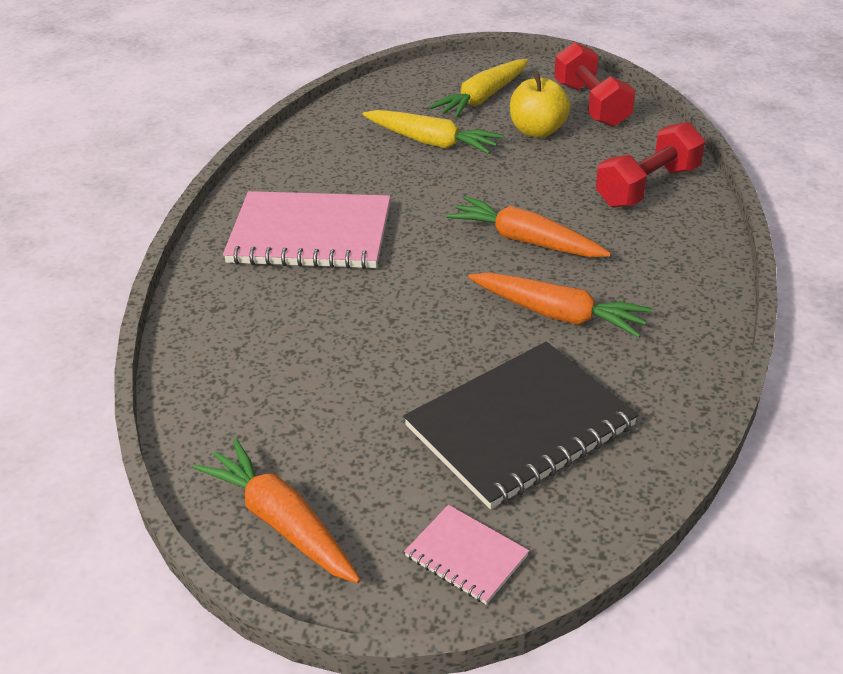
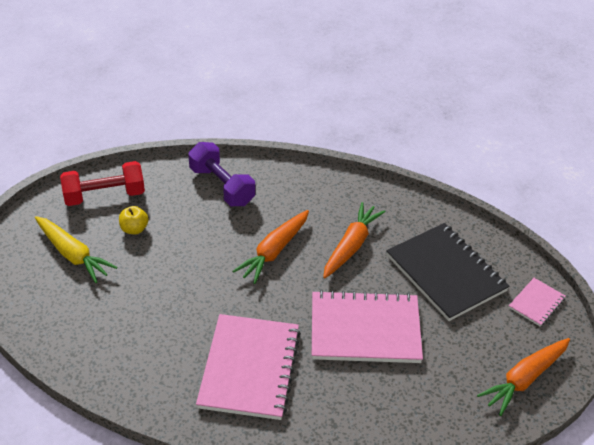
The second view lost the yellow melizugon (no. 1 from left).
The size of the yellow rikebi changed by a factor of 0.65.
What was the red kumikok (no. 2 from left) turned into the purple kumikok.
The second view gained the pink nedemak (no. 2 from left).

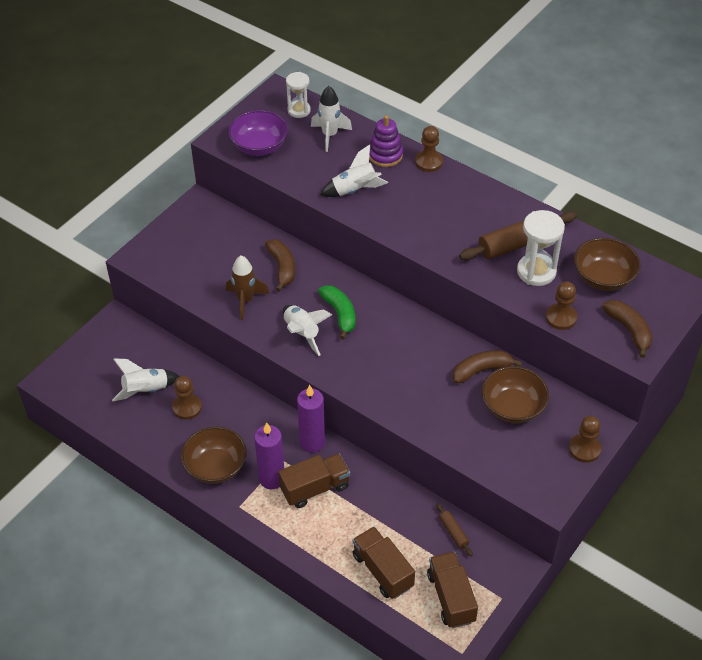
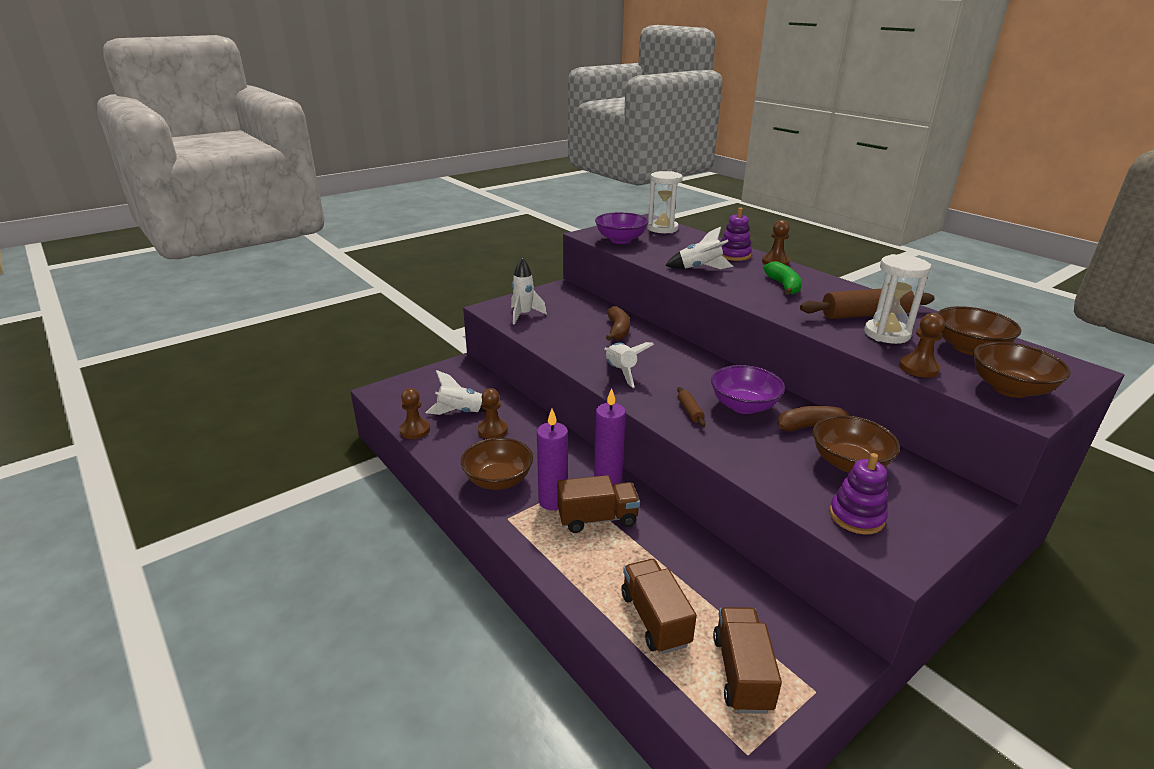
The second view lost the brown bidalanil.
The size of the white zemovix (no. 1 from left) changed by a factor of 1.52.
The white bidalanil (no. 3 from left in the first image) ended up elsewhere.
The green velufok ended up elsewhere.
The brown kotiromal (no. 1 from left) ended up elsewhere.
The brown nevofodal (no. 4 from left in the first image) ended up elsewhere.
Where the brown velufok (no. 3 from left) stood, the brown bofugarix (no. 4 from left) came to stand.
The second view gained the purple bofugarix (no. 2 from left).
The second view gained the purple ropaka (no. 2 from left).

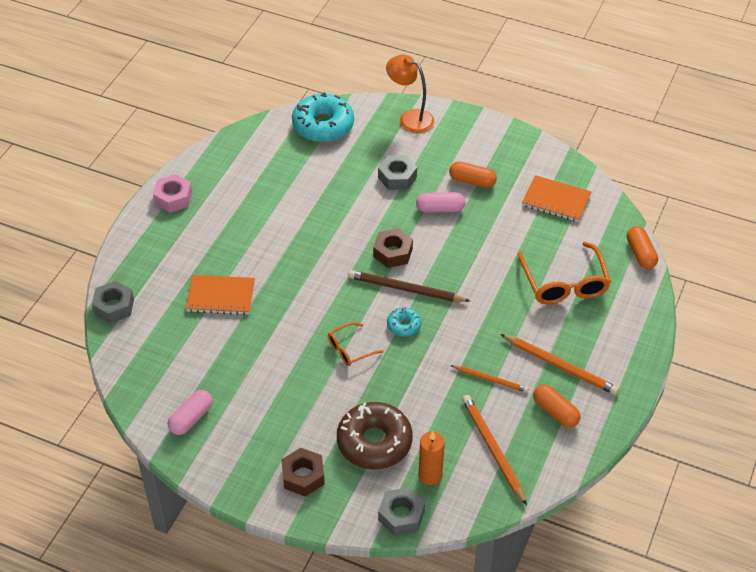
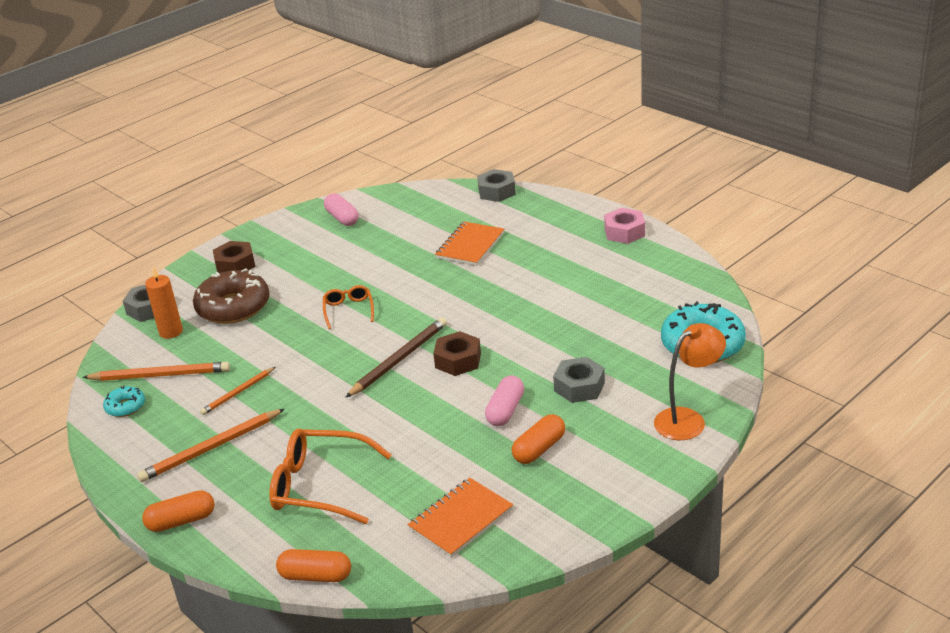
The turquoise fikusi (no. 2 from left in the first image) ended up elsewhere.
The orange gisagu (no. 2 from left in the first image) ended up elsewhere.

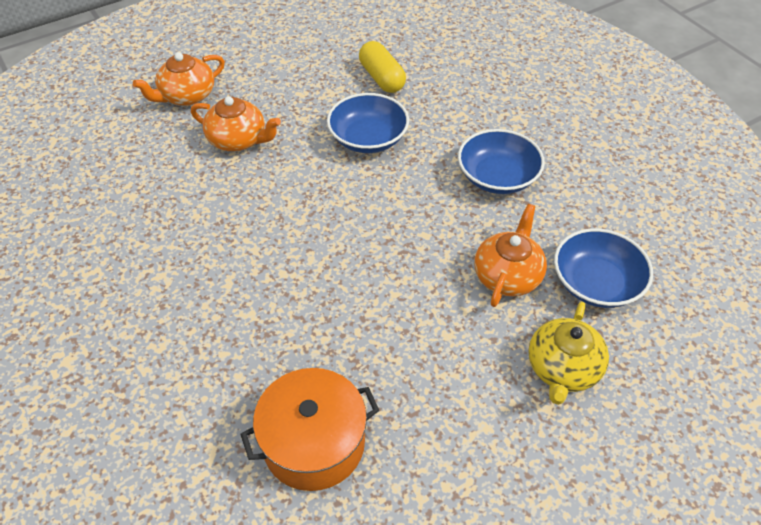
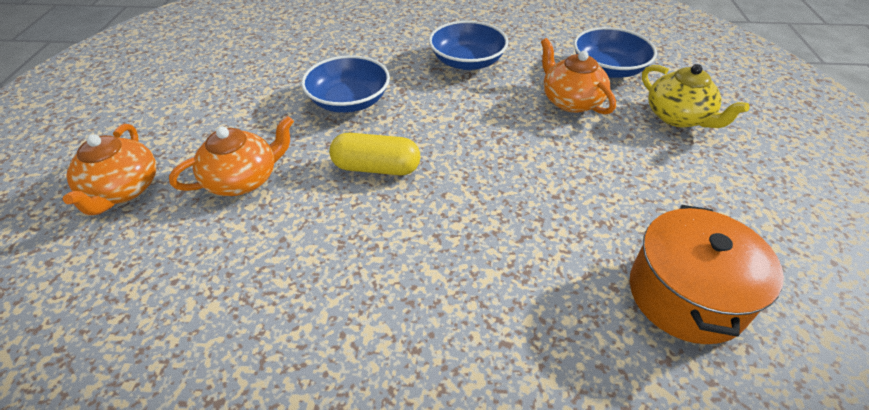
The yellow gisagu ended up elsewhere.

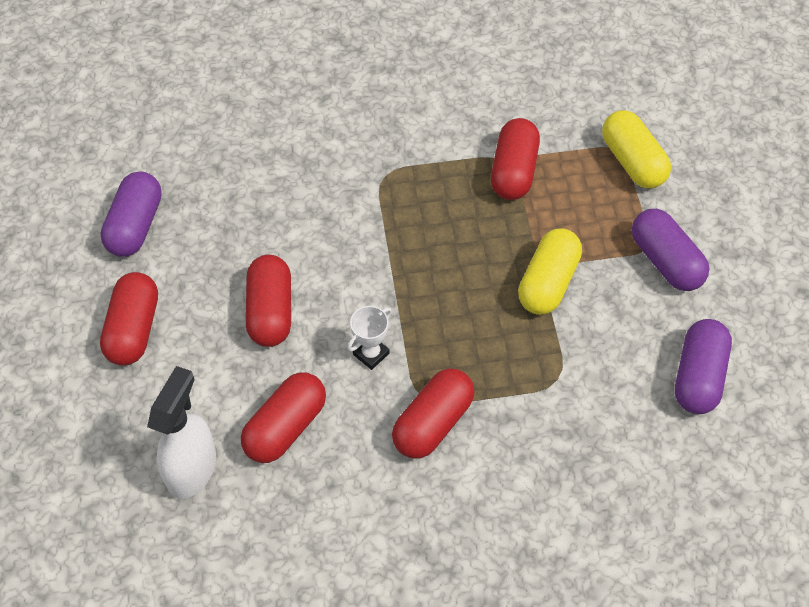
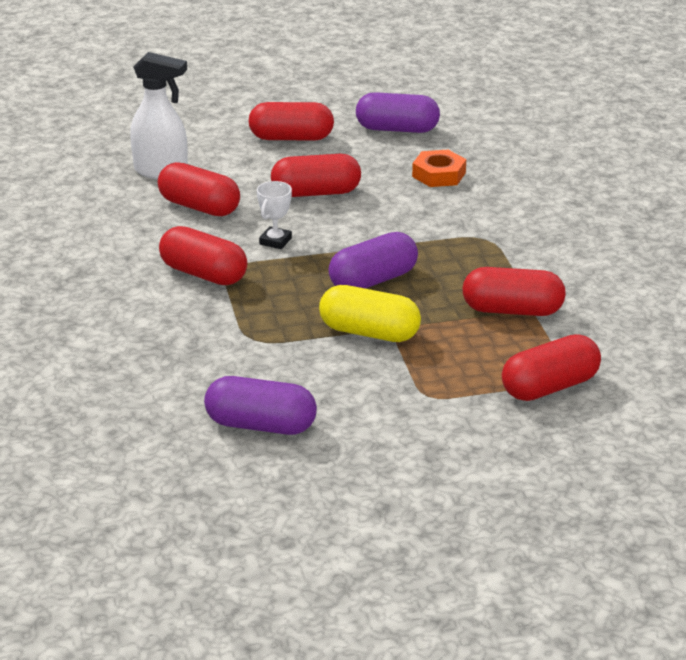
The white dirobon ended up facing another way, 75 degrees clockwise from before.
What was the yellow gisagu (no. 2 from left) turned into the red gisagu (no. 6 from left).
The purple gisagu (no. 2 from left) ended up elsewhere.
The second view gained the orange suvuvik.

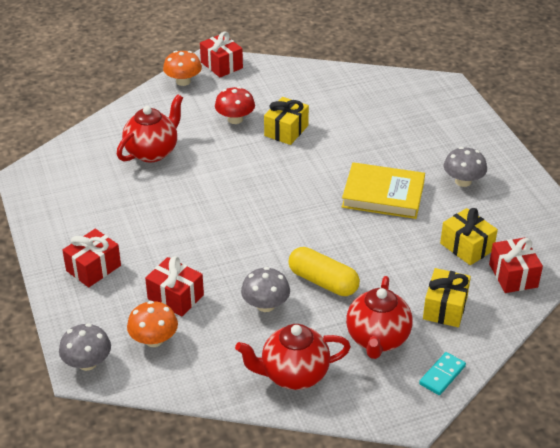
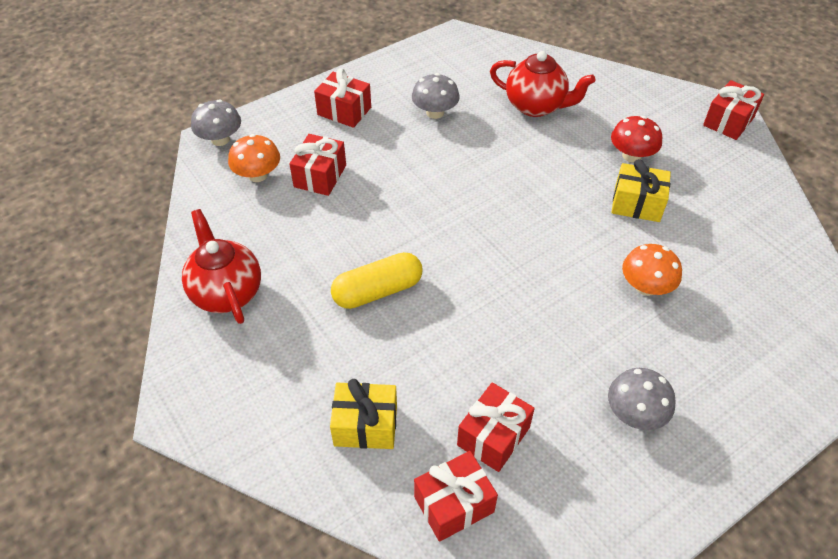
The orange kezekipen (no. 2 from left) ended up elsewhere.
The grey kezekipen (no. 2 from left) ended up elsewhere.
The yellow gisagu ended up facing another way, 45 degrees clockwise from before.
The second view lost the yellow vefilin.
The second view lost the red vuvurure (no. 3 from left).
The second view lost the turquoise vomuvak.
What was the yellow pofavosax (no. 3 from left) turned into the red pofavosax (no. 4 from left).

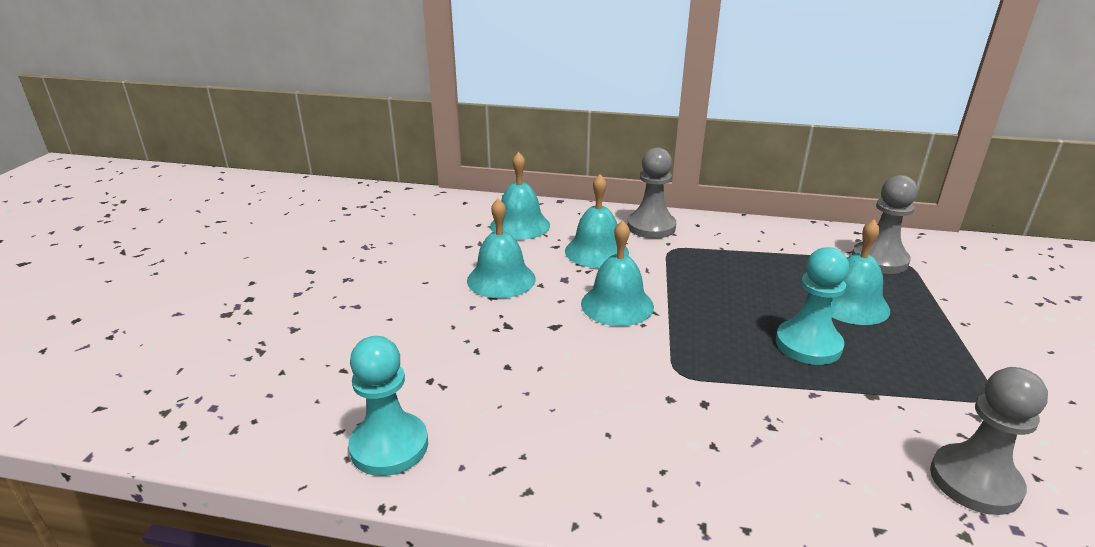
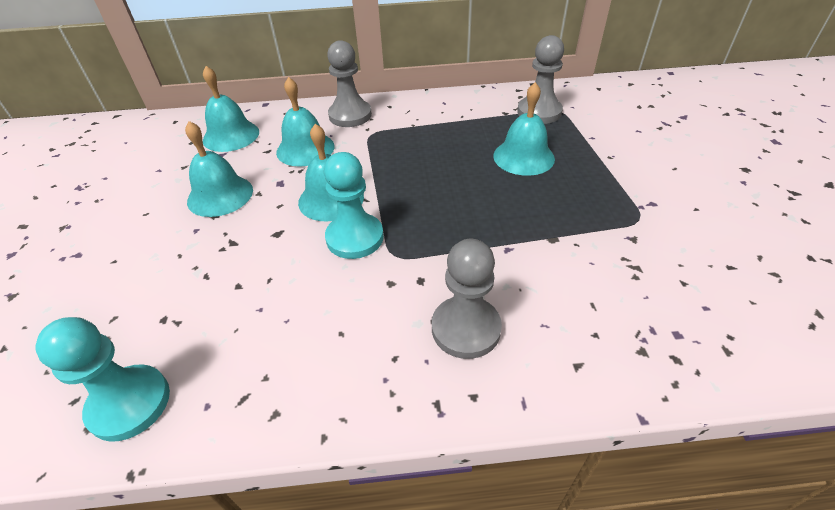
The turquoise nevofodal (no. 2 from left) ended up elsewhere.
The grey nevofodal (no. 3 from left in the first image) ended up elsewhere.

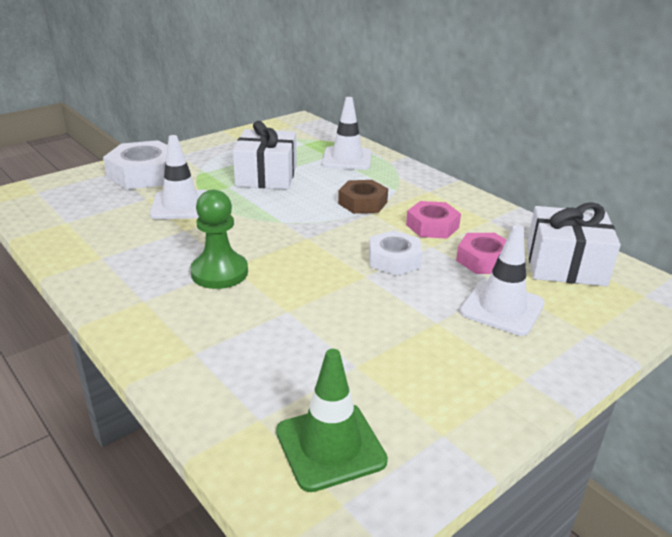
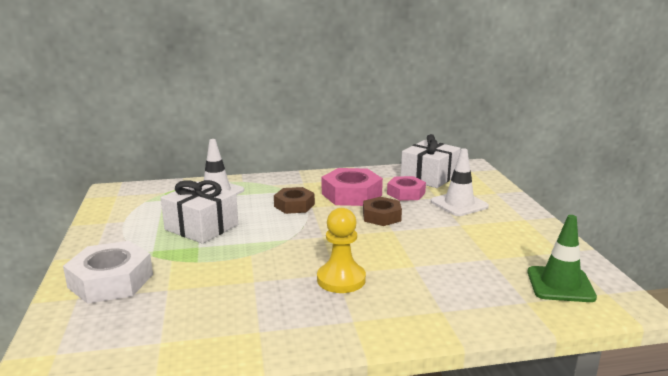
The second view lost the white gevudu (no. 1 from left).
What was the green nevofodal turned into the yellow nevofodal.
What was the white suvuvik (no. 2 from left) turned into the brown suvuvik (no. 2 from left).
The size of the pink suvuvik (no. 1 from left) changed by a factor of 1.55.

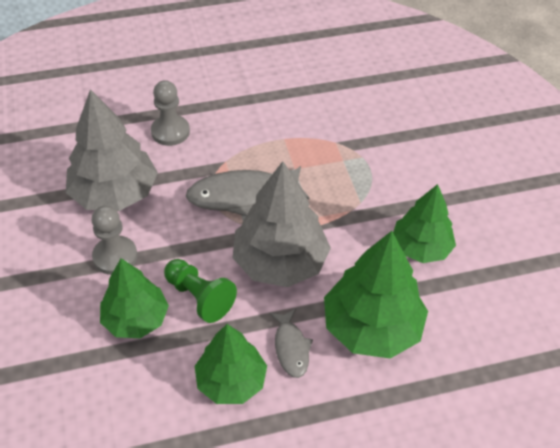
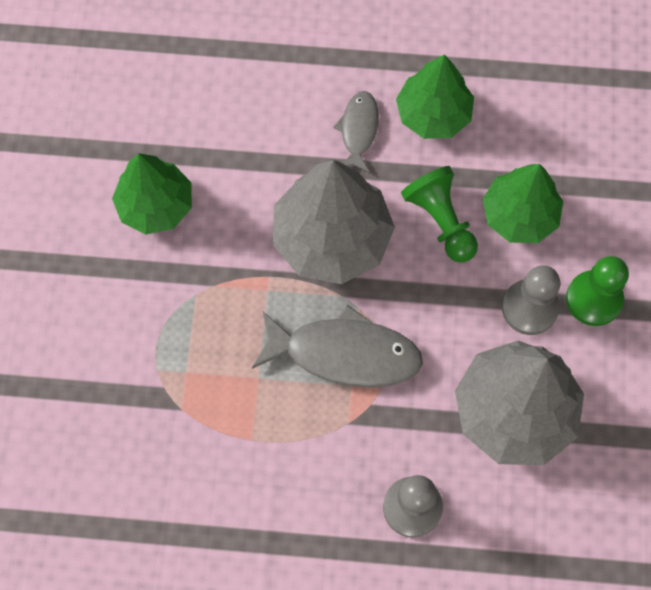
The second view lost the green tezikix (no. 3 from left).
The second view gained the green nevofodal (no. 2 from left).

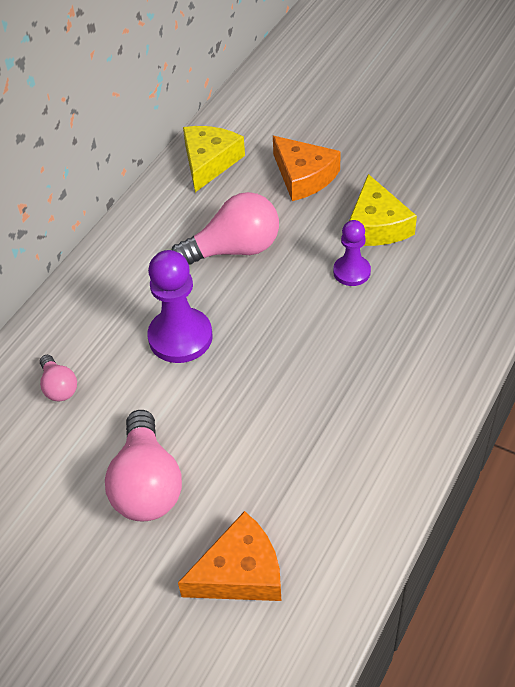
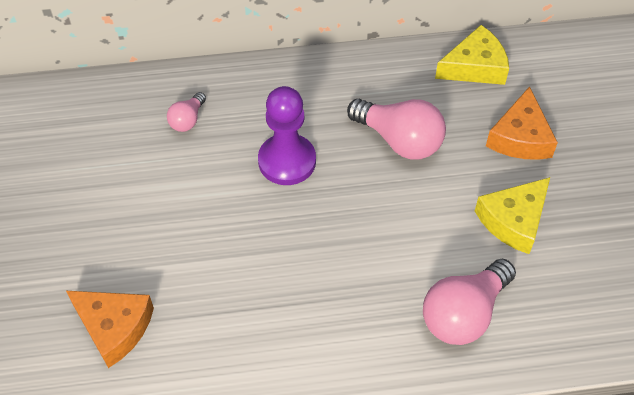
The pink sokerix (no. 2 from left in the first image) ended up elsewhere.
The second view lost the purple nevofodal (no. 2 from left).

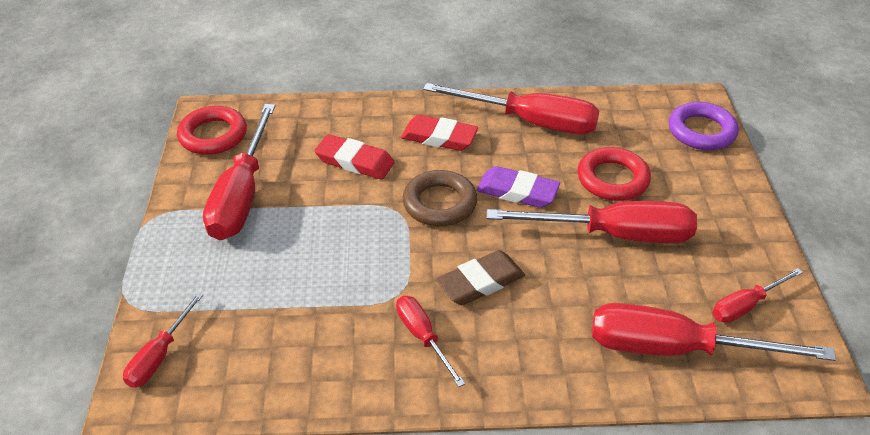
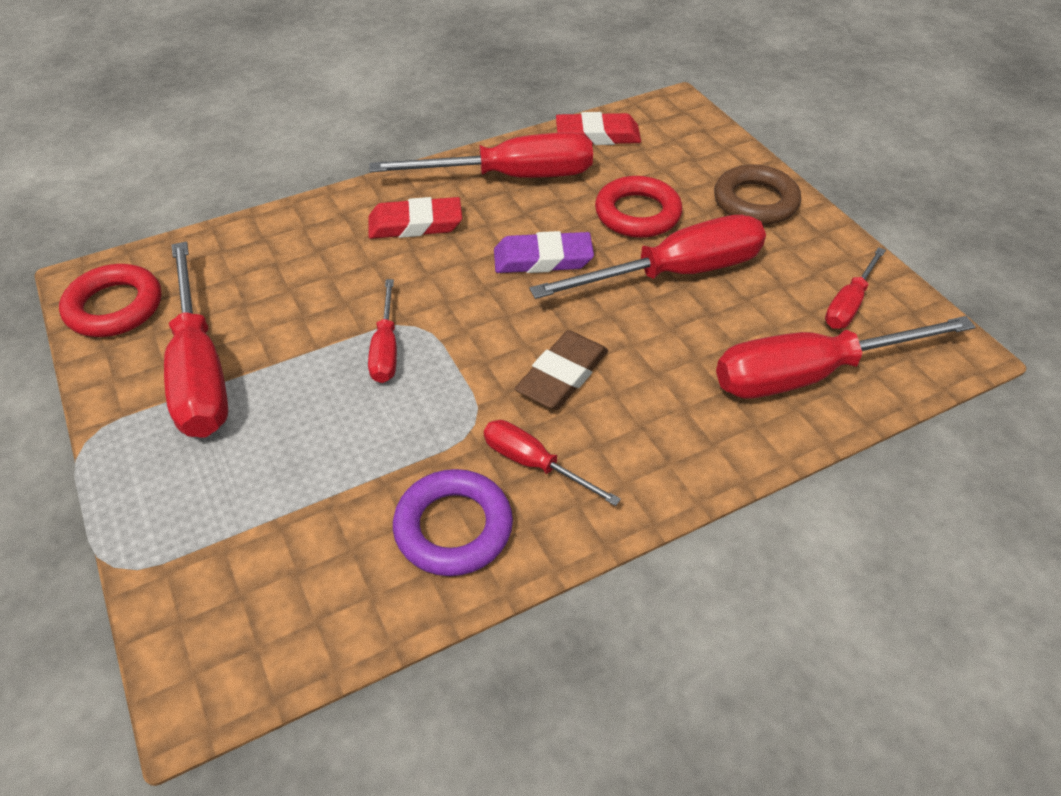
The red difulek (no. 1 from left in the first image) ended up elsewhere.
The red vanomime (no. 1 from left in the first image) ended up elsewhere.
The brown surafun ended up elsewhere.
The purple surafun ended up elsewhere.

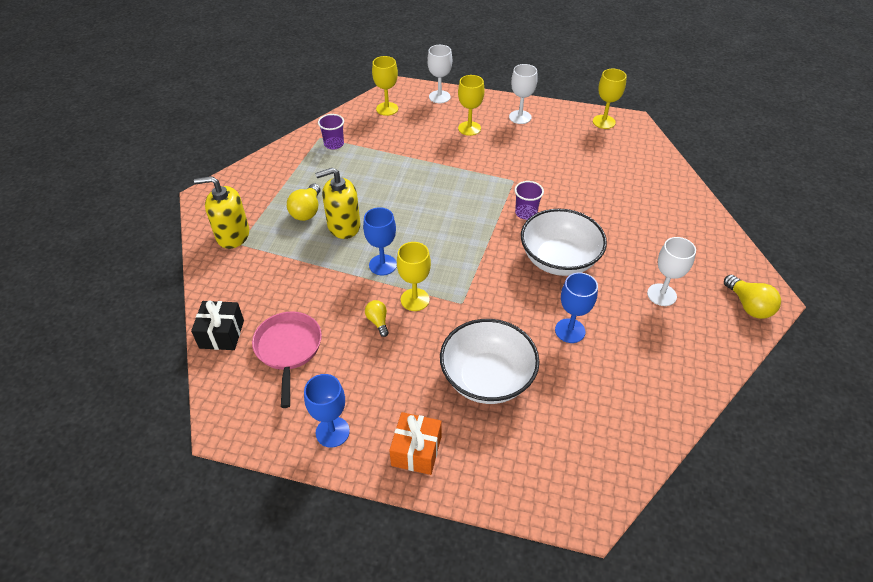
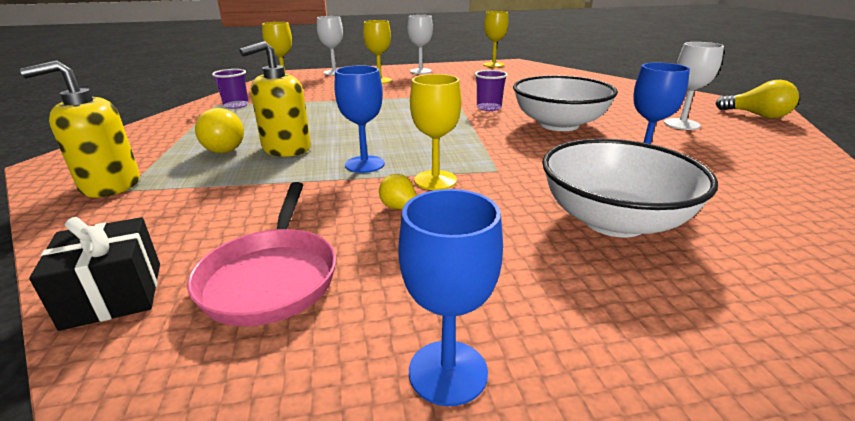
The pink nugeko ended up facing another way, 150 degrees counterclockwise from before.
The second view lost the orange pofavosax.

